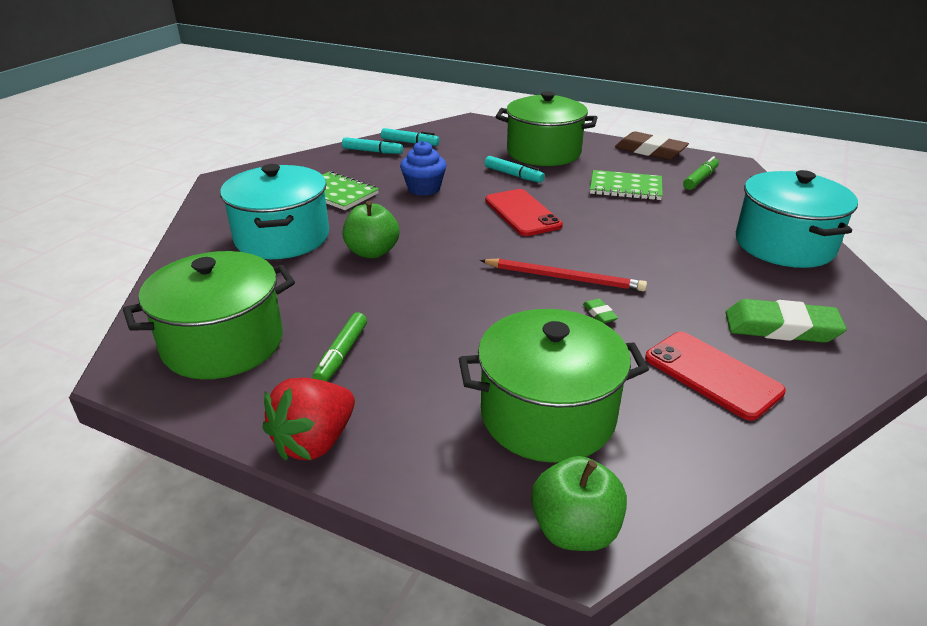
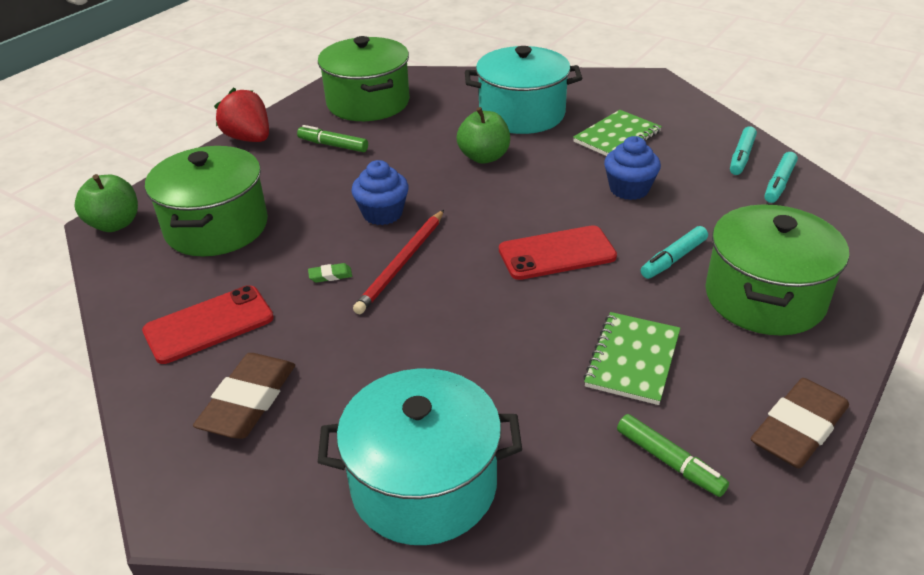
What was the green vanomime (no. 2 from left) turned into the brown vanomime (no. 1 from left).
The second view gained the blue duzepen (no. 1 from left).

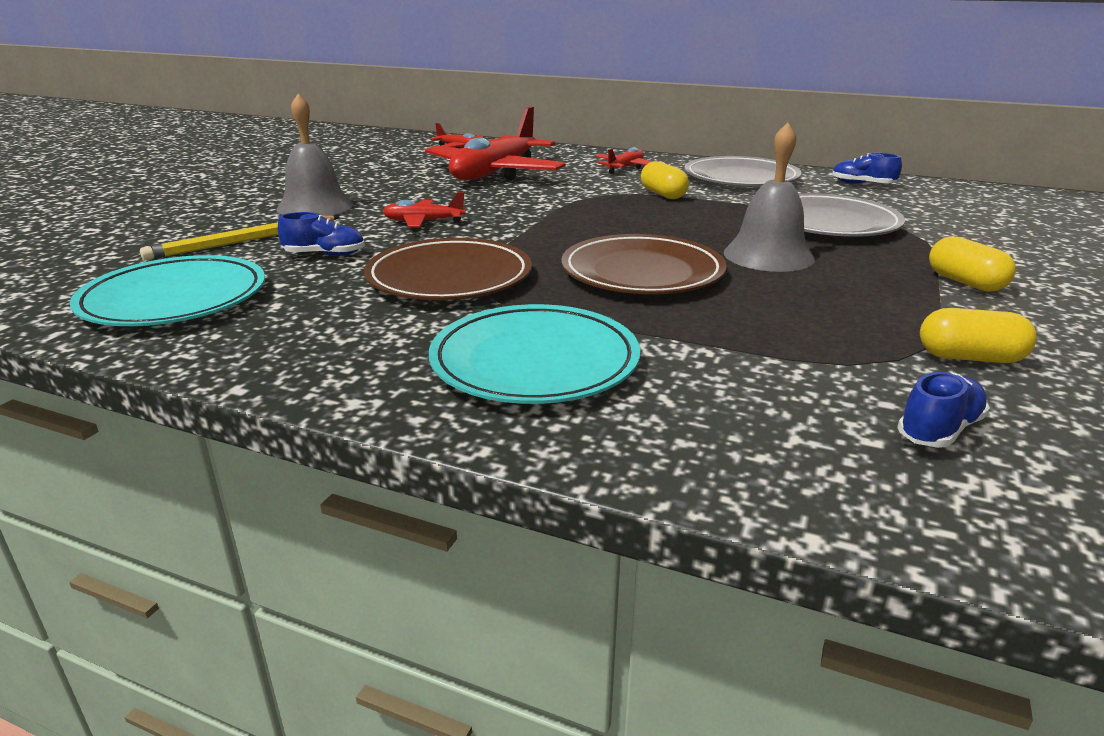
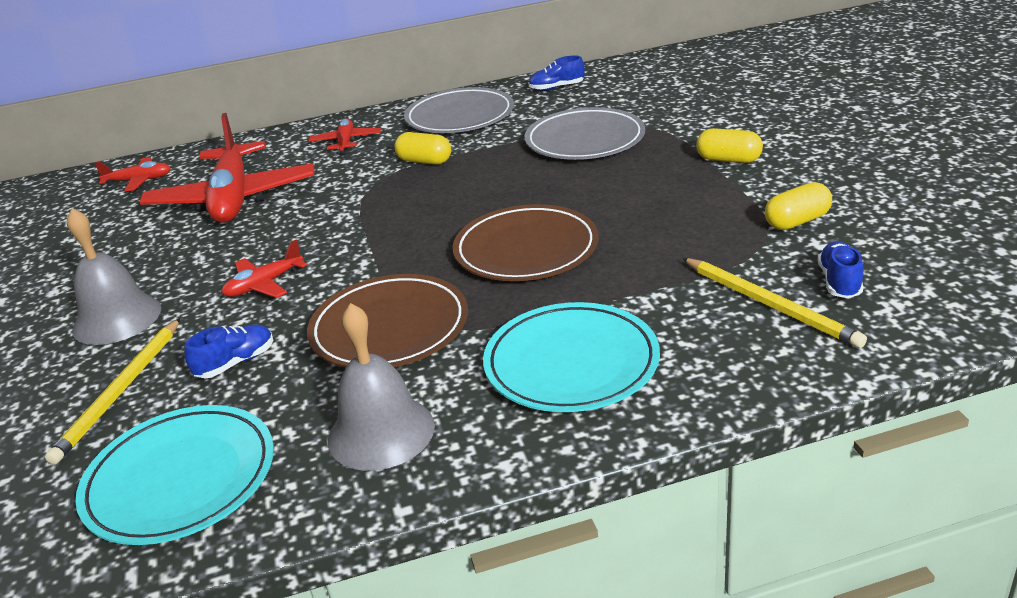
The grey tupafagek (no. 2 from left) ended up elsewhere.
The second view gained the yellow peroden (no. 2 from left).

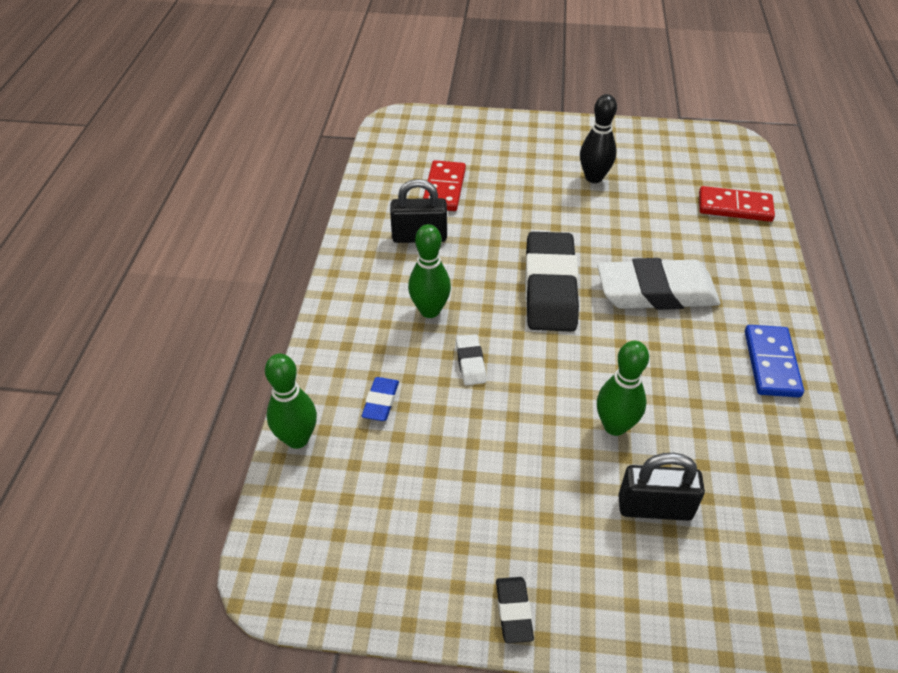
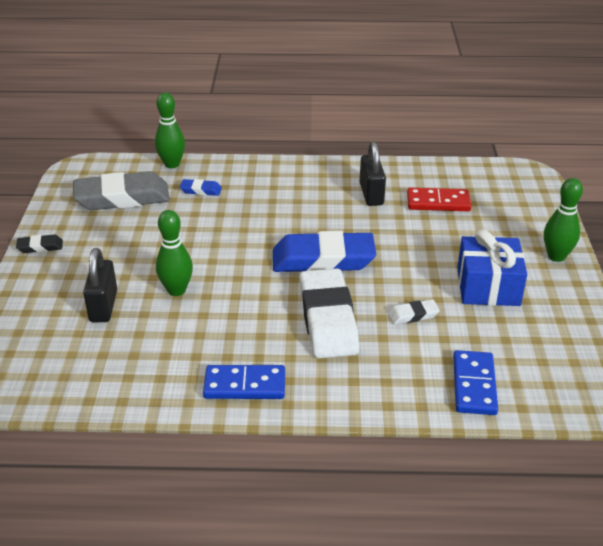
The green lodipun (no. 2 from left in the first image) ended up elsewhere.
The white vanomime (no. 1 from left in the first image) ended up elsewhere.
What was the black vanomime (no. 2 from left) turned into the blue vanomime (no. 2 from left).
Where the black lodipun stood, the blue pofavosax came to stand.
What was the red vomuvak (no. 2 from left) turned into the blue vomuvak (no. 2 from left).
The second view gained the grey vanomime.

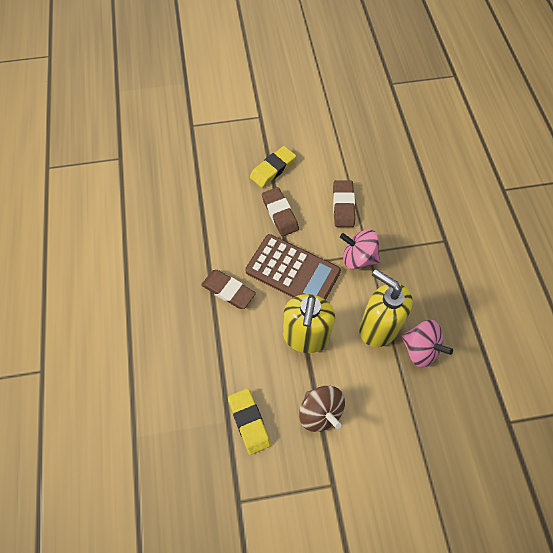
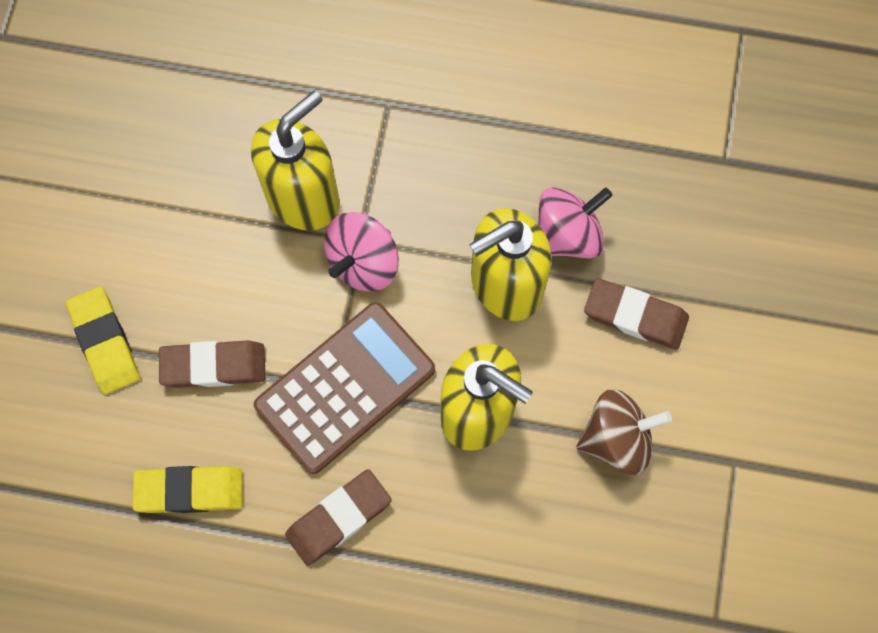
The yellow vanomime (no. 1 from left in the first image) ended up elsewhere.
The brown vanomime (no. 3 from left) ended up elsewhere.
The second view gained the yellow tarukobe (no. 1 from left).

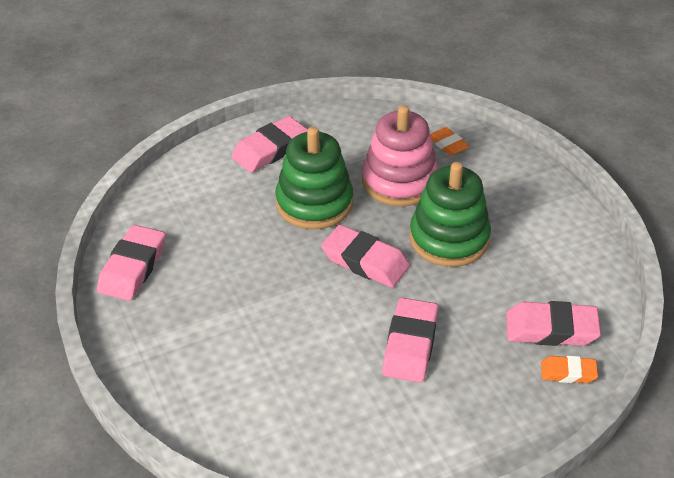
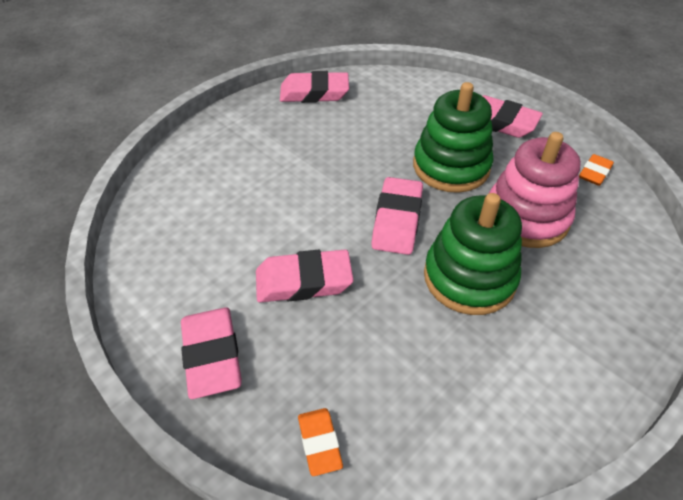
The orange vanomime (no. 1 from left in the first image) ended up elsewhere.
The pink vanomime (no. 5 from left in the first image) ended up elsewhere.

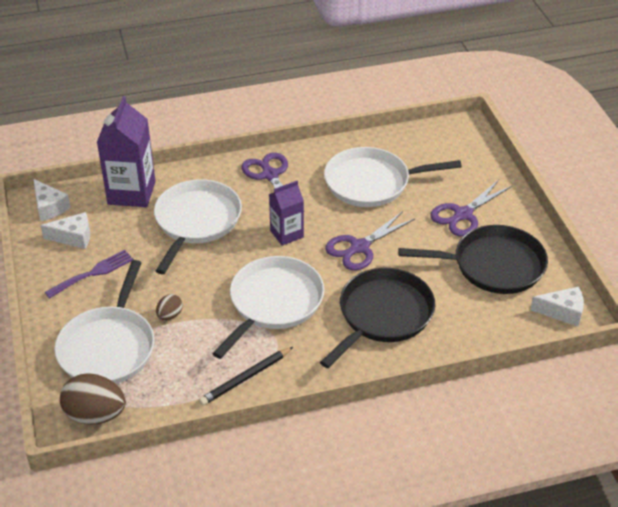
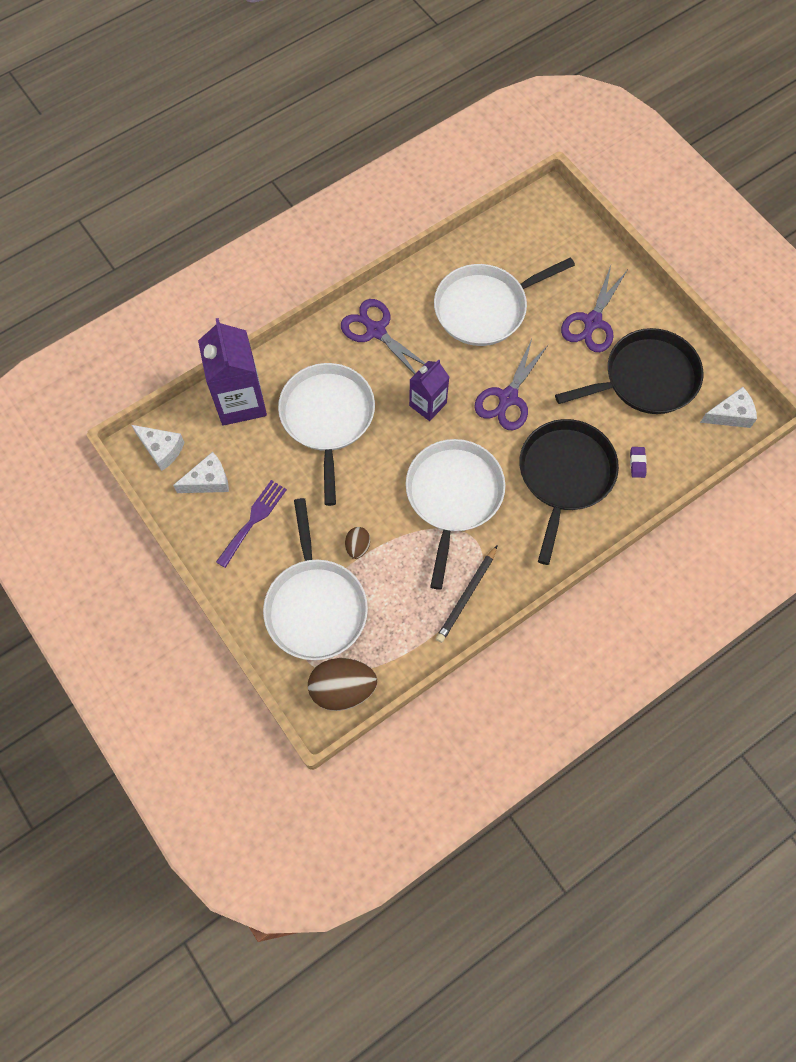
The second view gained the purple vanomime.

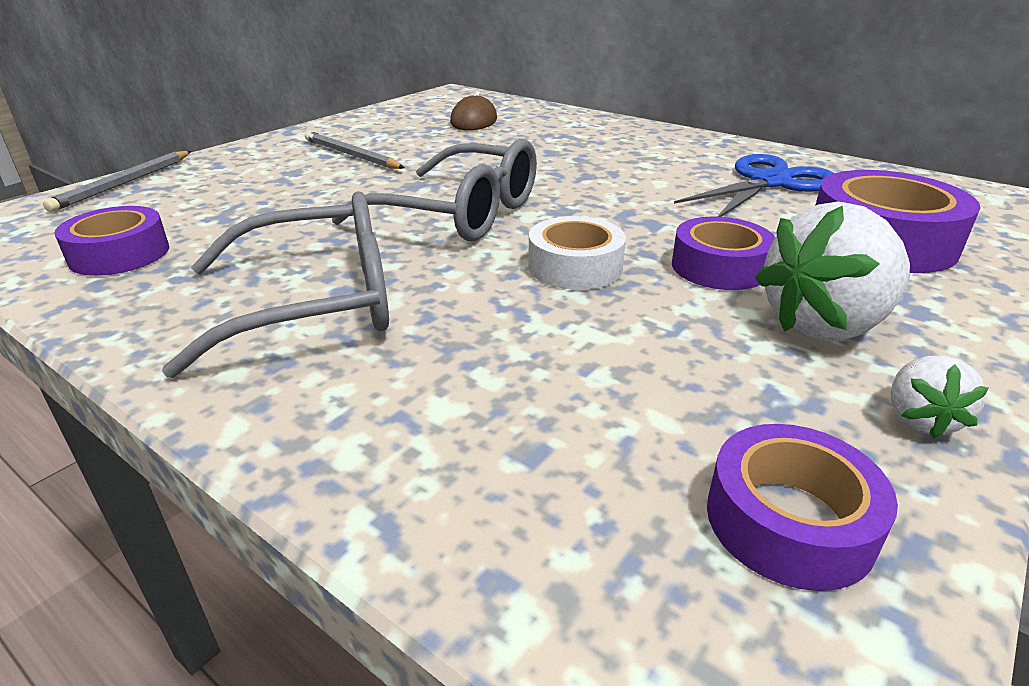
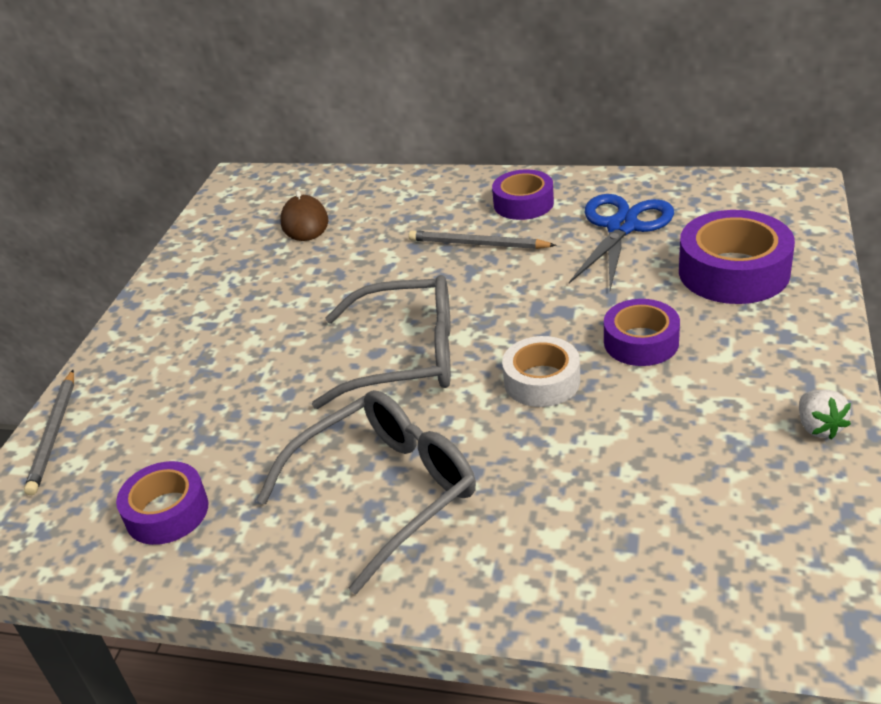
The grey peroden (no. 2 from left) ended up elsewhere.
The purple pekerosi (no. 3 from left in the first image) ended up elsewhere.
The second view lost the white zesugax (no. 1 from left).

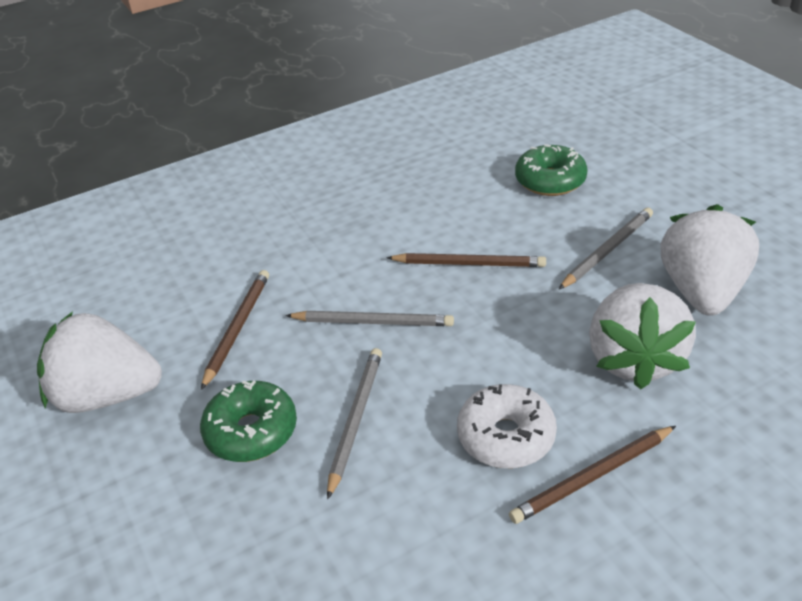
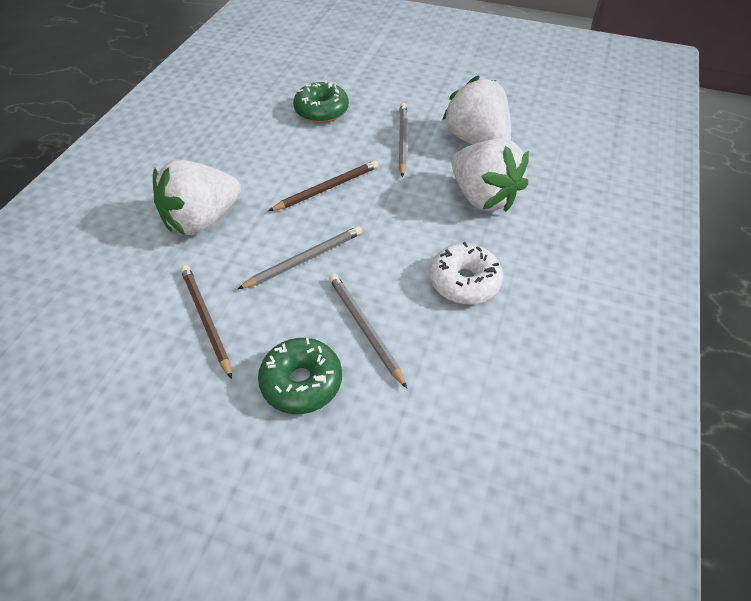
The white zesugax (no. 1 from left) ended up elsewhere.
The second view lost the brown peroden (no. 3 from left).

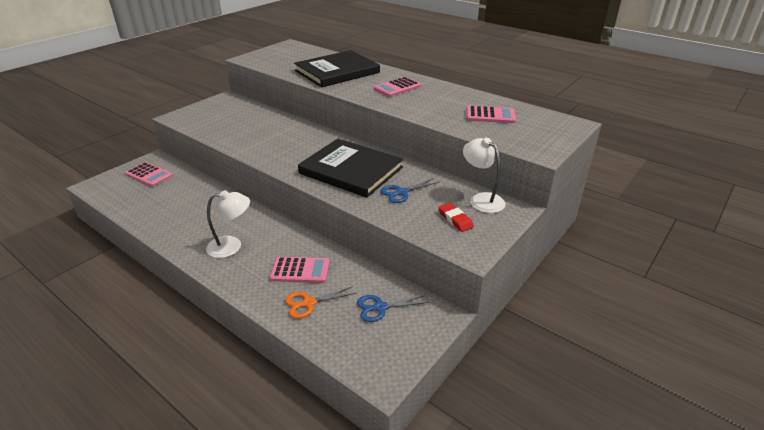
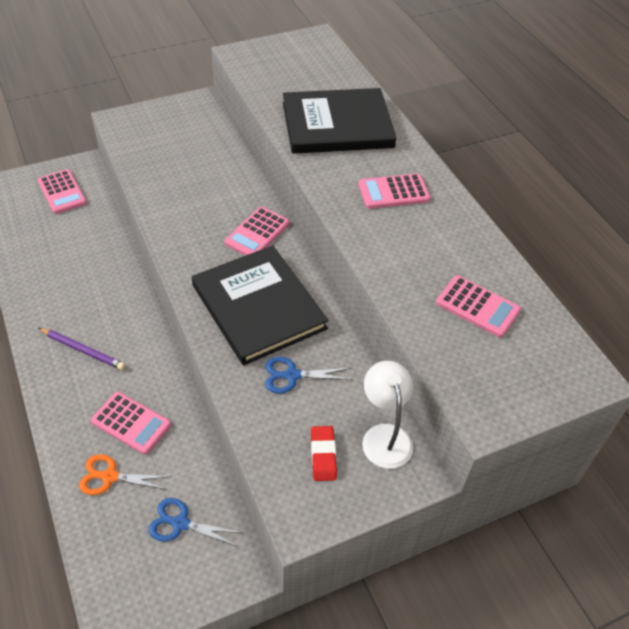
Where the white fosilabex (no. 1 from left) stood, the purple peroden came to stand.
The second view gained the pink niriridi (no. 3 from left).

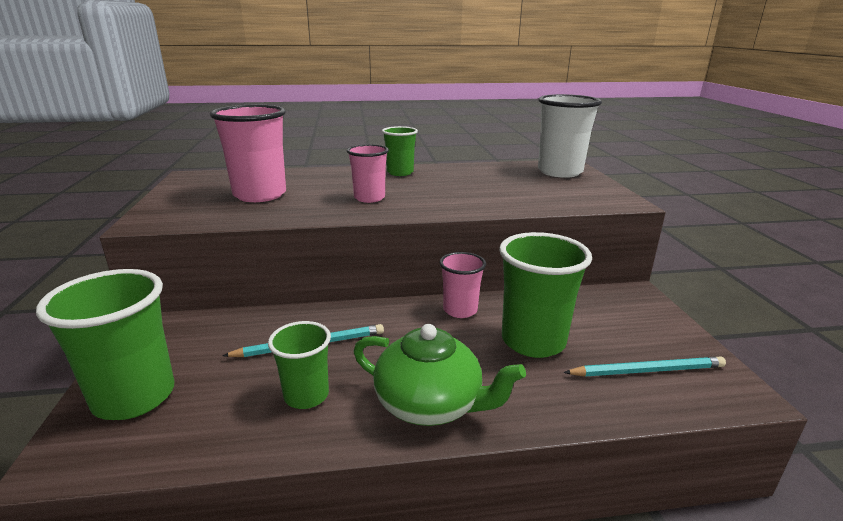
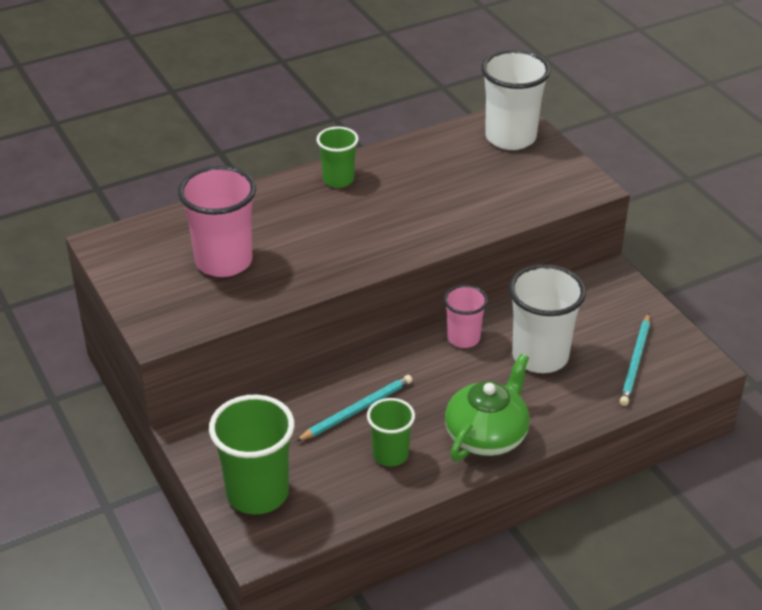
The second view lost the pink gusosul (no. 2 from left).
The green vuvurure ended up facing another way, 60 degrees counterclockwise from before.
What was the green gusosul (no. 4 from left) turned into the white gusosul (no. 2 from left).
The turquoise peroden (no. 2 from left) ended up facing another way, 135 degrees clockwise from before.

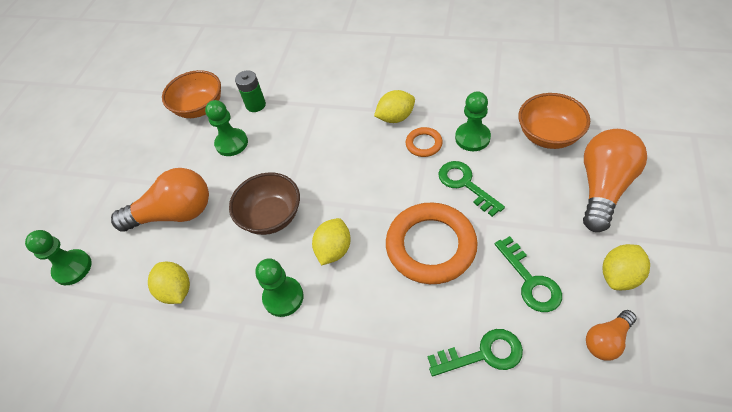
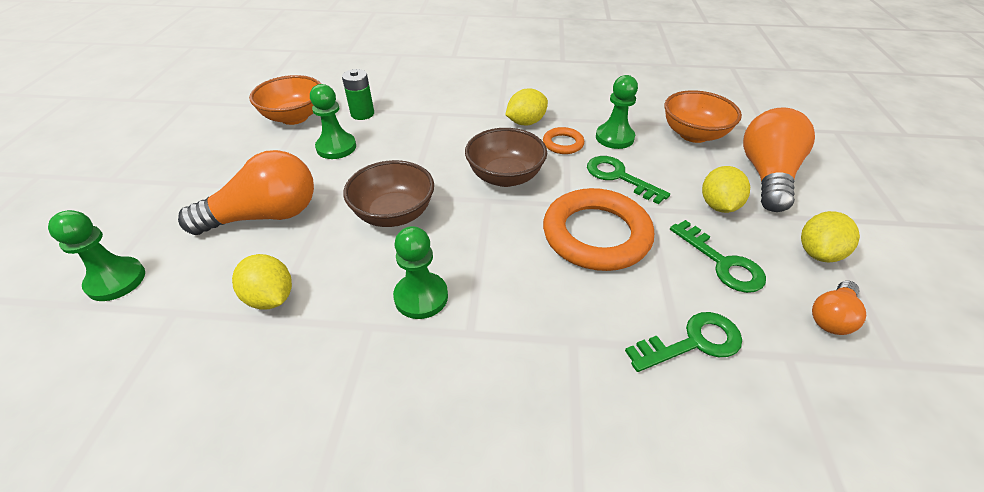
The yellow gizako (no. 2 from left in the first image) ended up elsewhere.
The second view gained the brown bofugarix (no. 2 from left).

